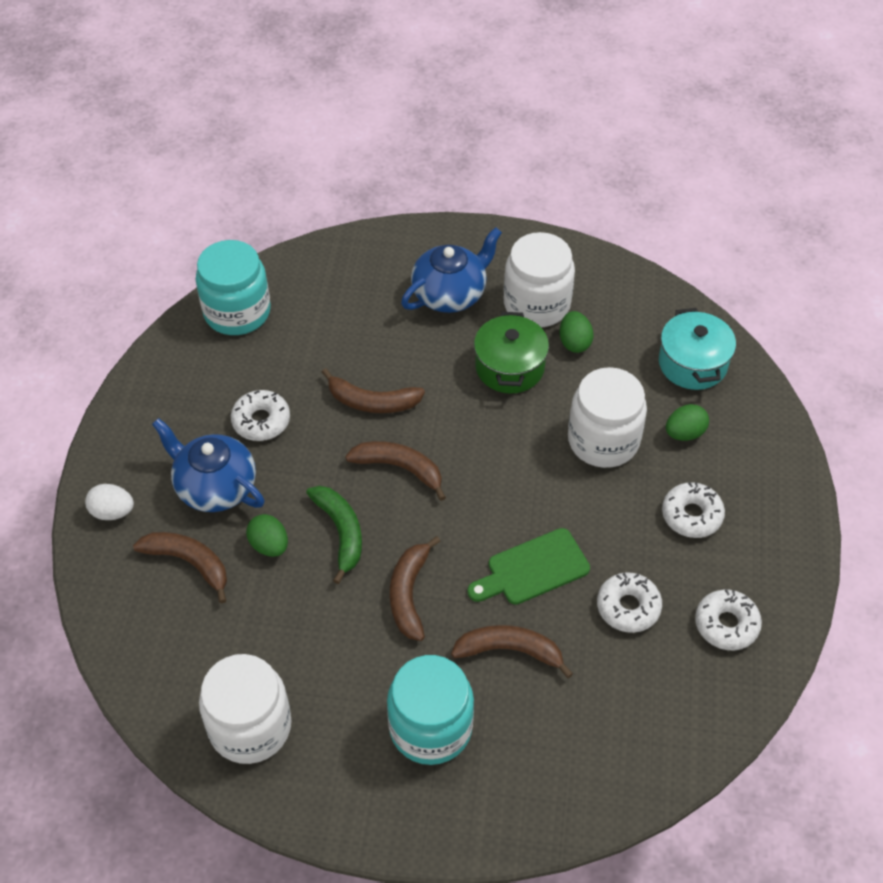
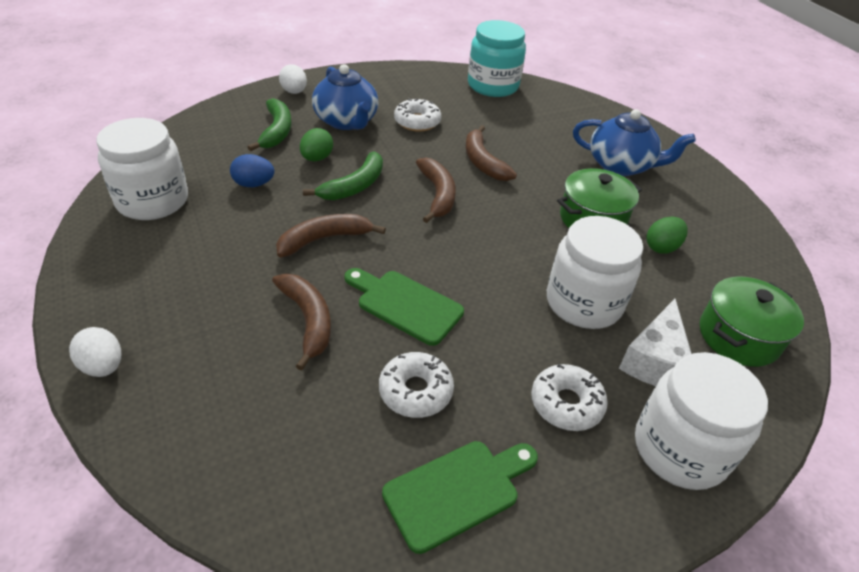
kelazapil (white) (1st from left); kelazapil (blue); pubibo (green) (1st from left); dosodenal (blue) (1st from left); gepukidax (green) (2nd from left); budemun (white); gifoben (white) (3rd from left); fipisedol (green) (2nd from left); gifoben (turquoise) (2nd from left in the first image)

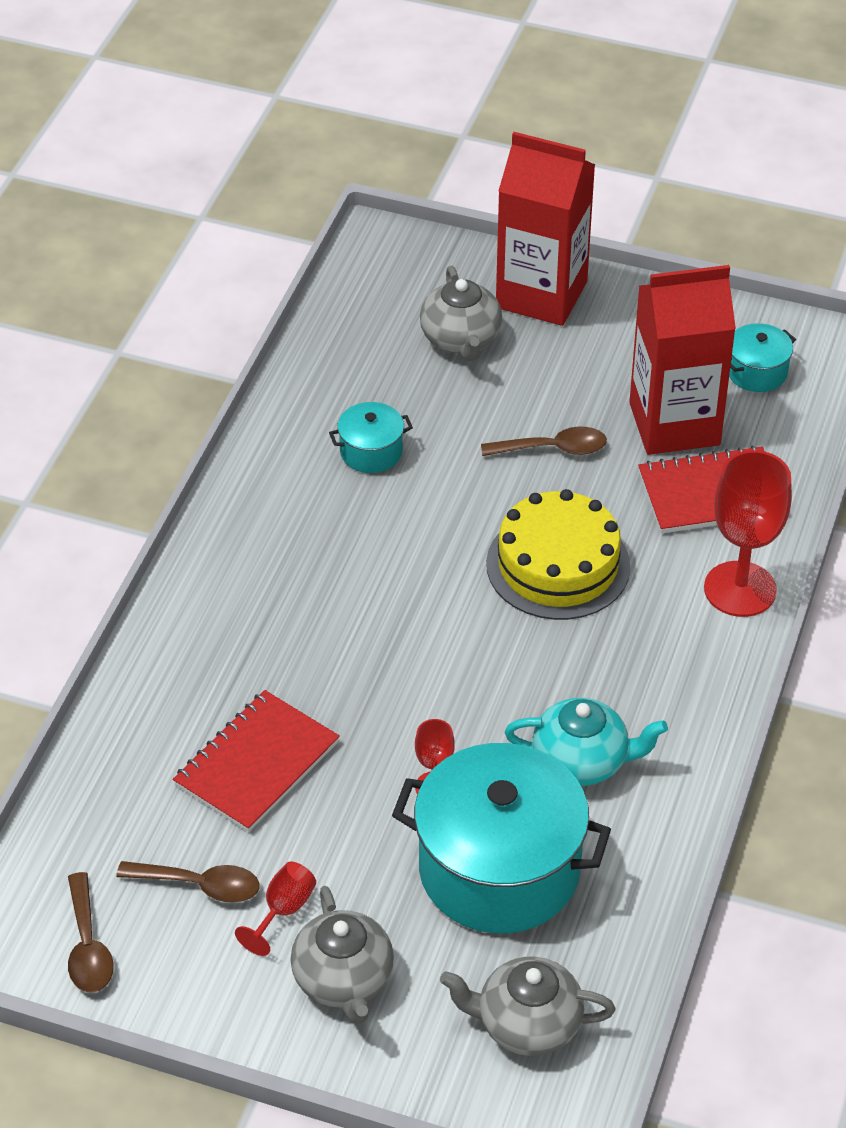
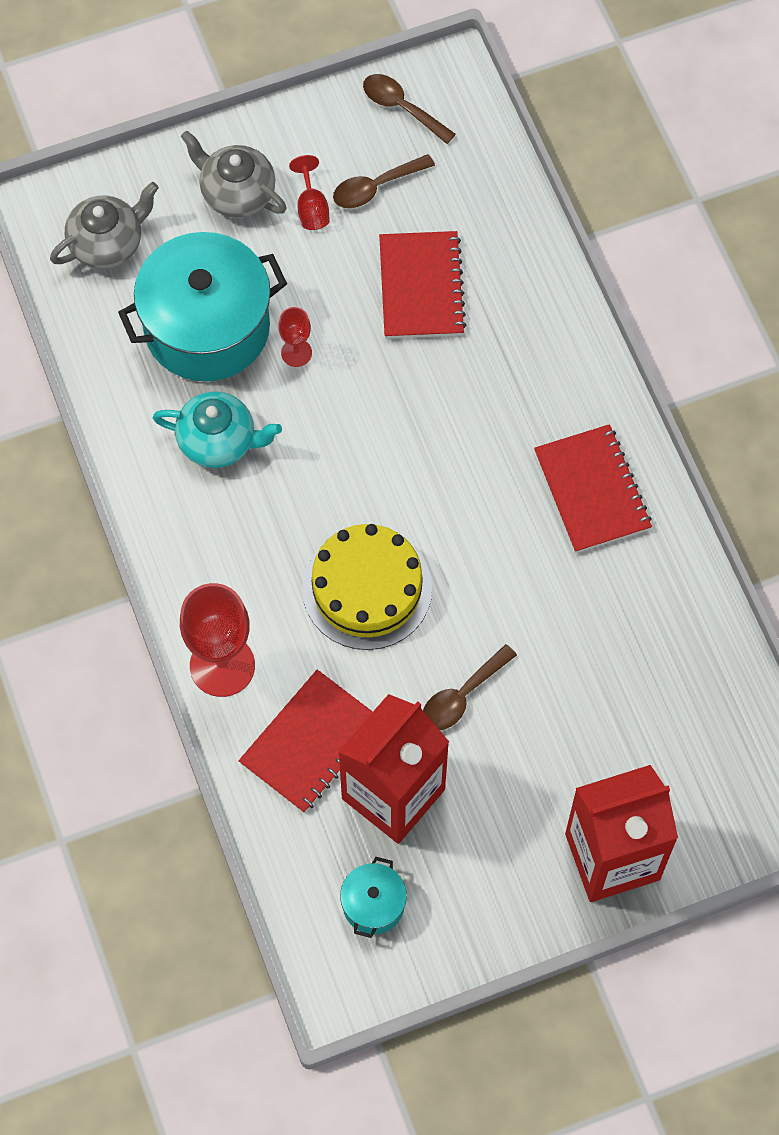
dosodenal (turquoise); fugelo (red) (3rd from left); fipisedol (turquoise) (1st from left in the first image); dosodenal (grey) (2nd from left in the first image)

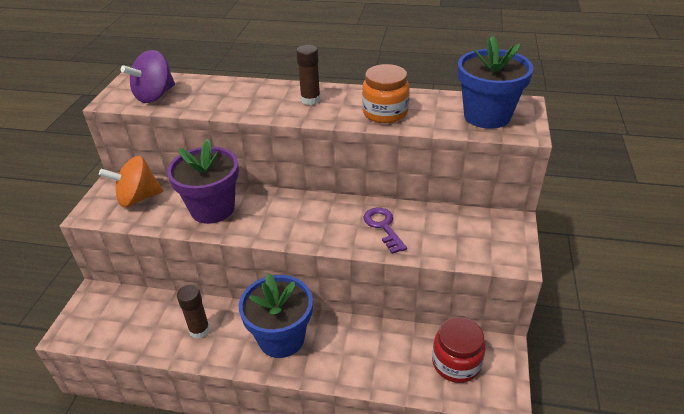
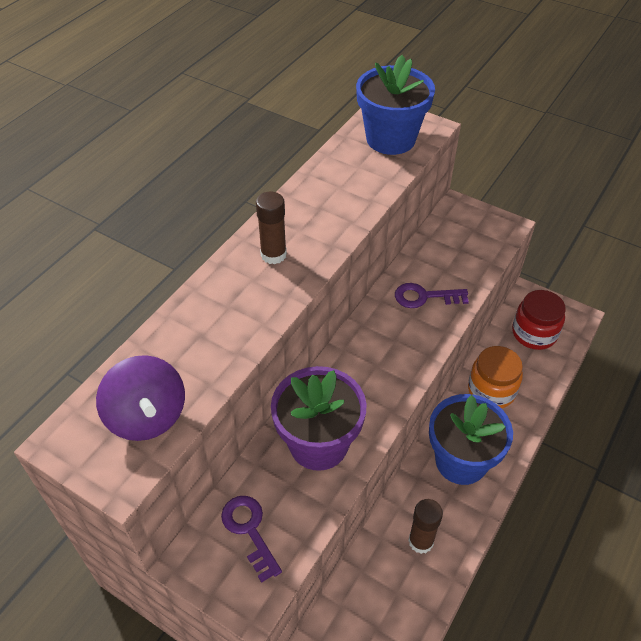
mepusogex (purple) (1st from left); gifoben (orange)

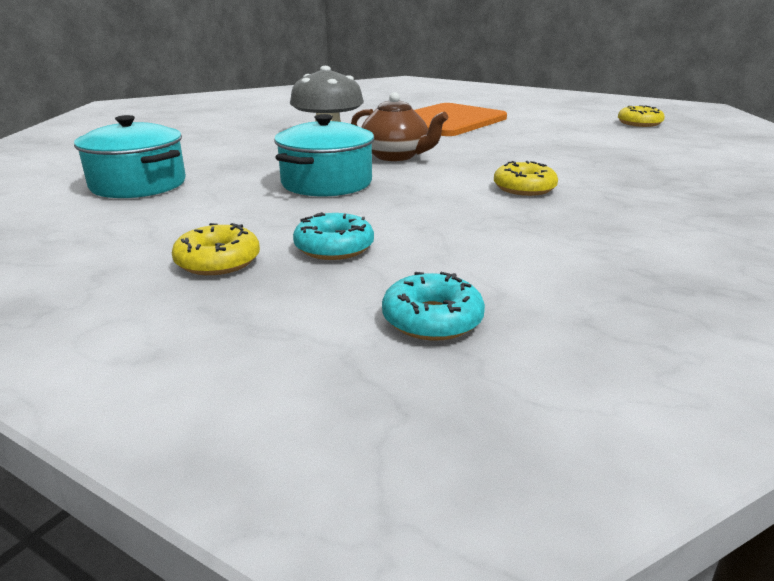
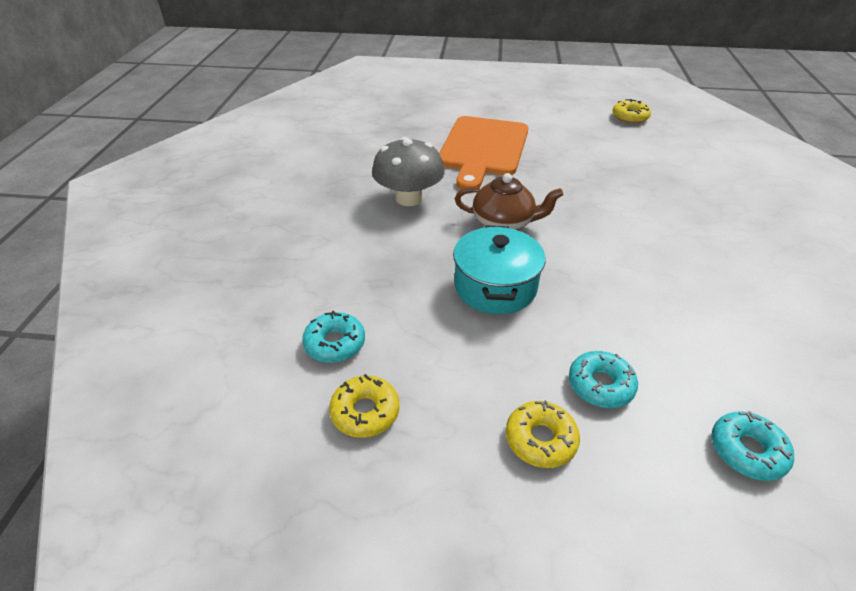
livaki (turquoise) (1st from left); livaki (yellow) (1st from left)

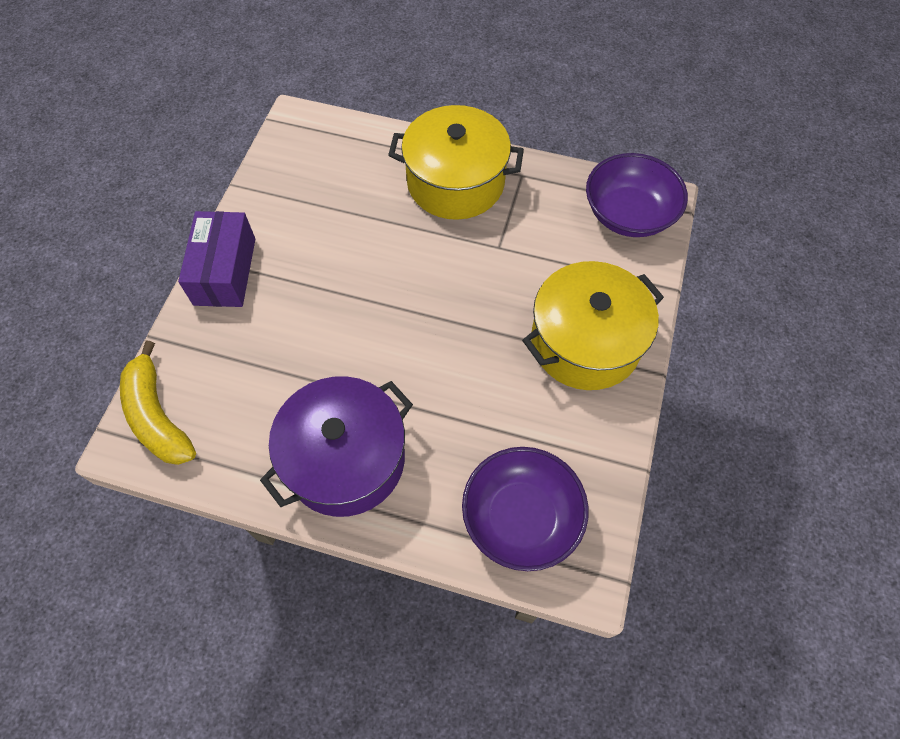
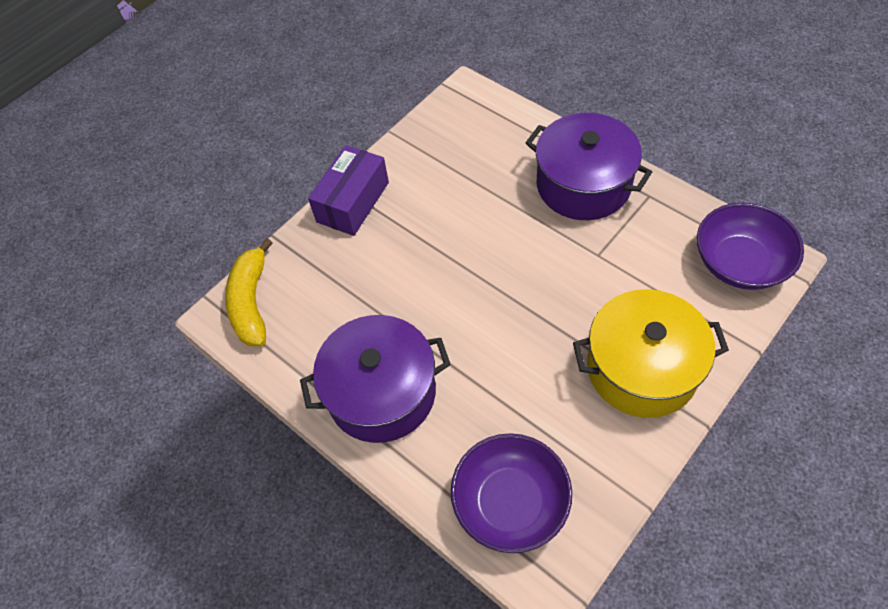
fipisedol (purple) (2nd from left)

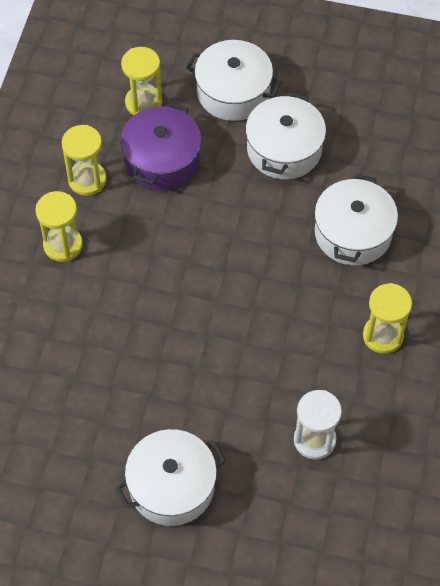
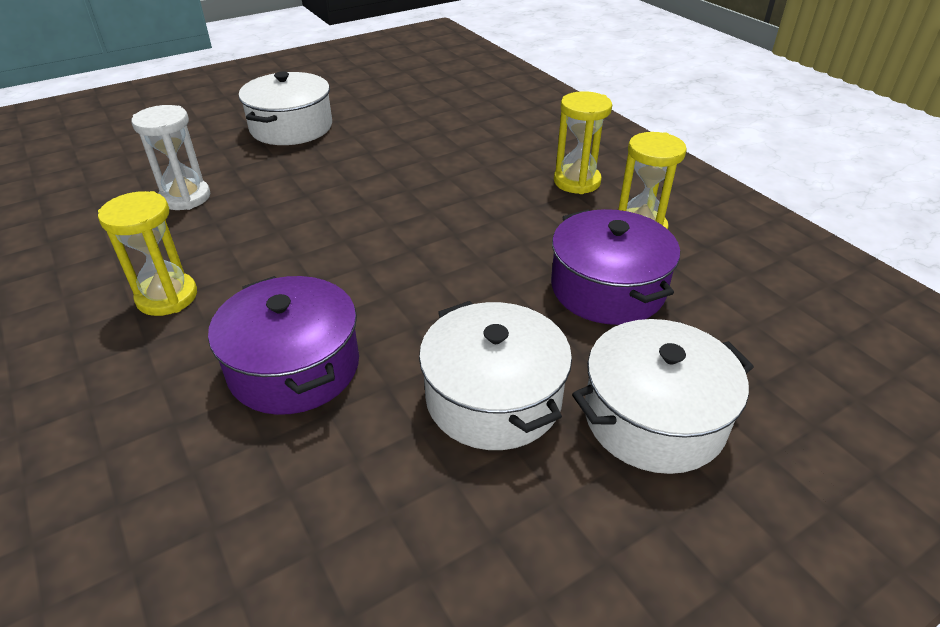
fipisedol (purple) (1st from left); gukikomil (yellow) (3rd from left in the first image)

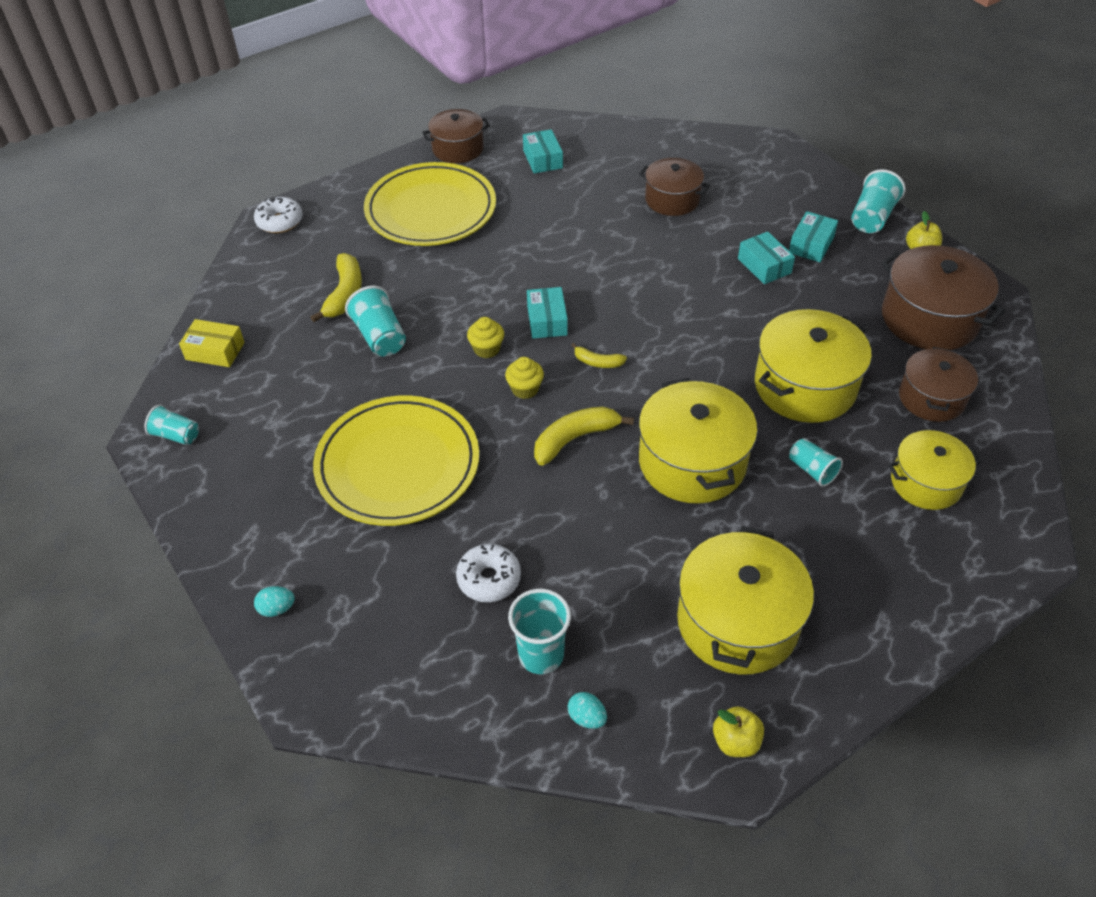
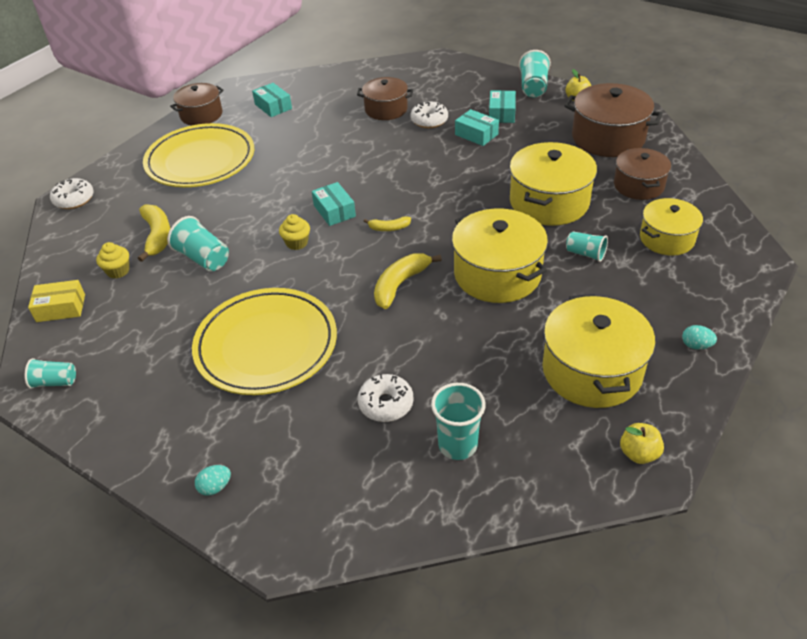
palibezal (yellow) (1st from left); livaki (white) (3rd from left); kelazapil (turquoise) (2nd from left)

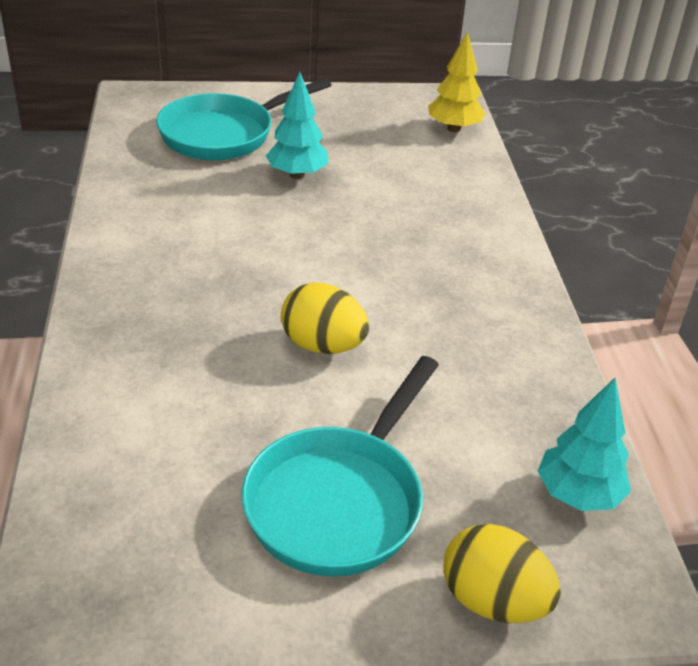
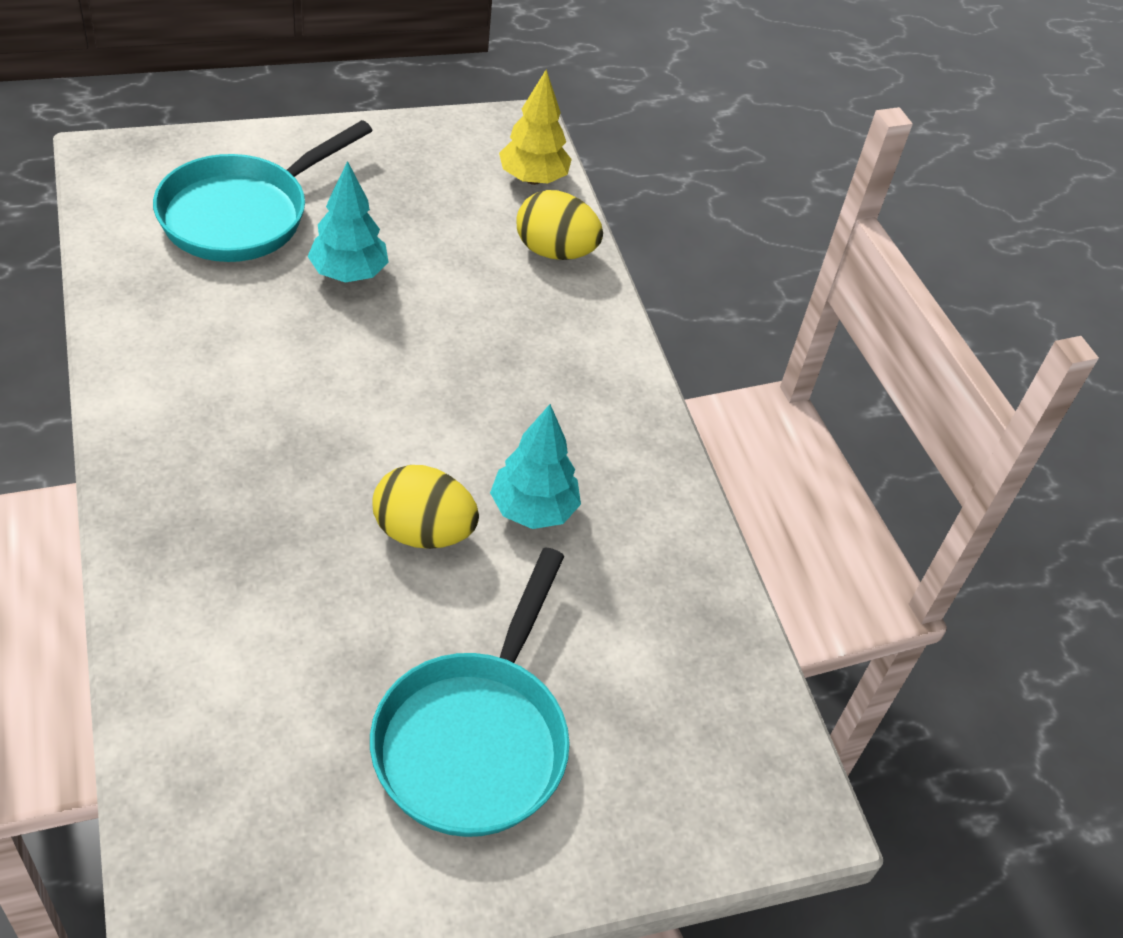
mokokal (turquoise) (2nd from left); kelazapil (yellow) (2nd from left)

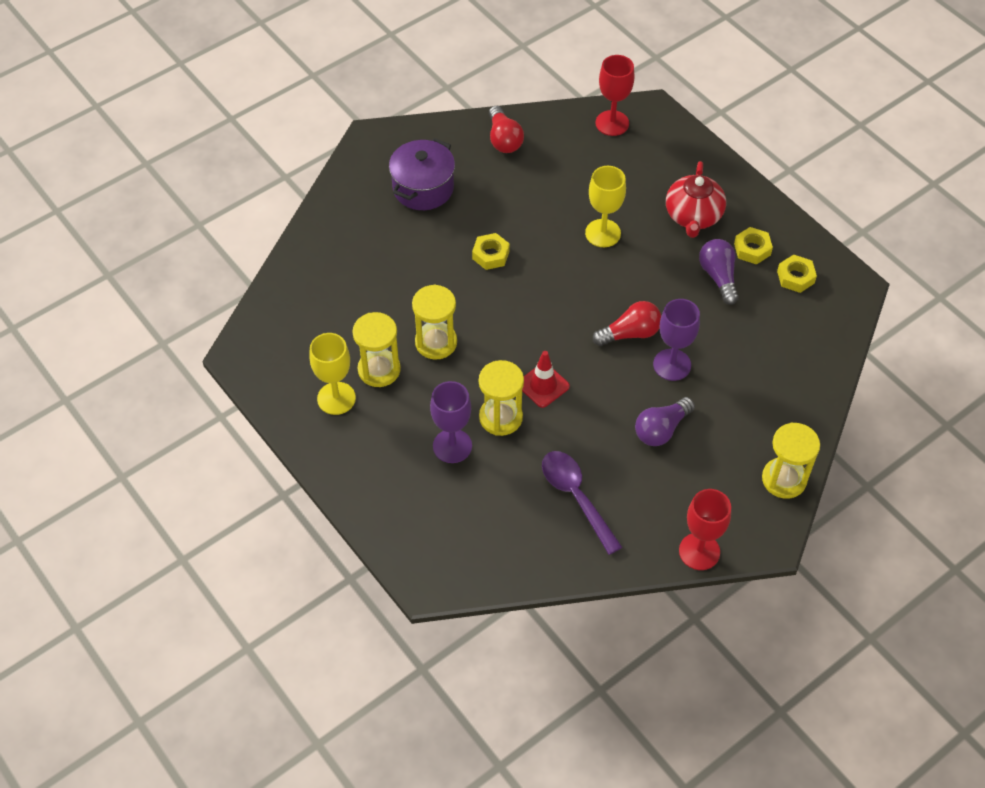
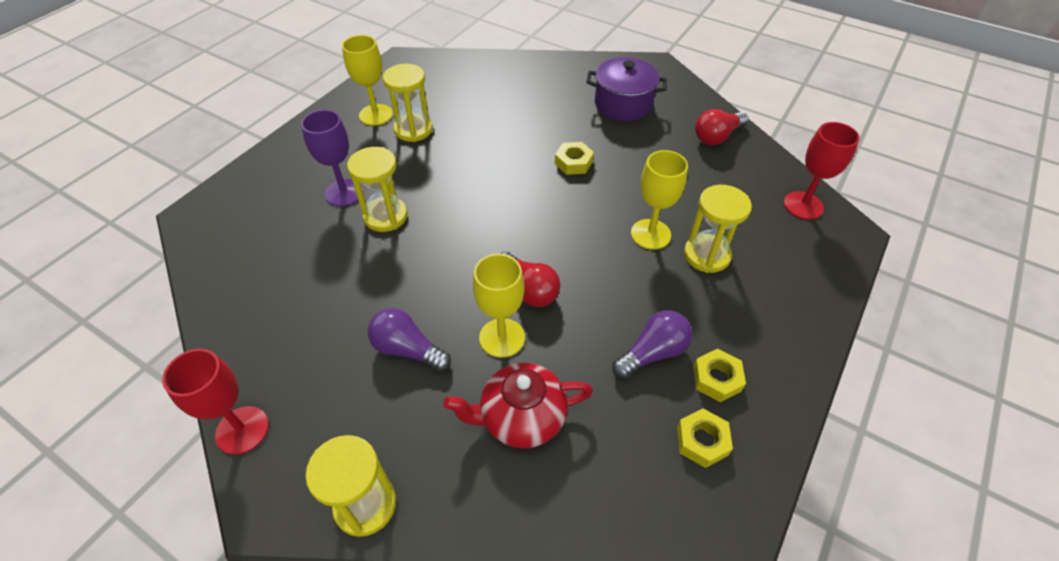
dosodenal (red); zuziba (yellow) (2nd from left); gukikomil (yellow) (4th from left); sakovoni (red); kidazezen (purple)

